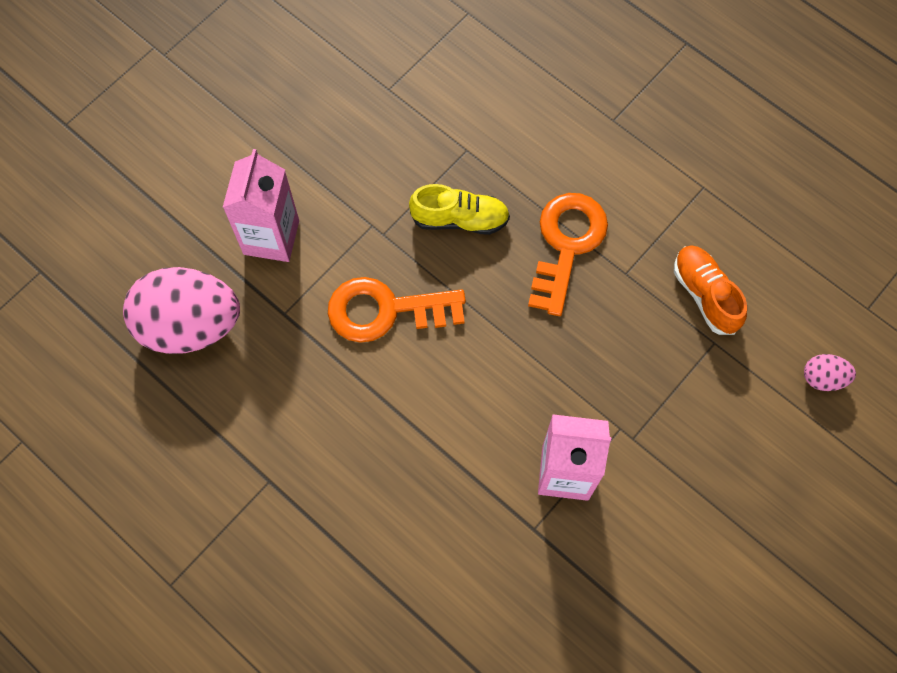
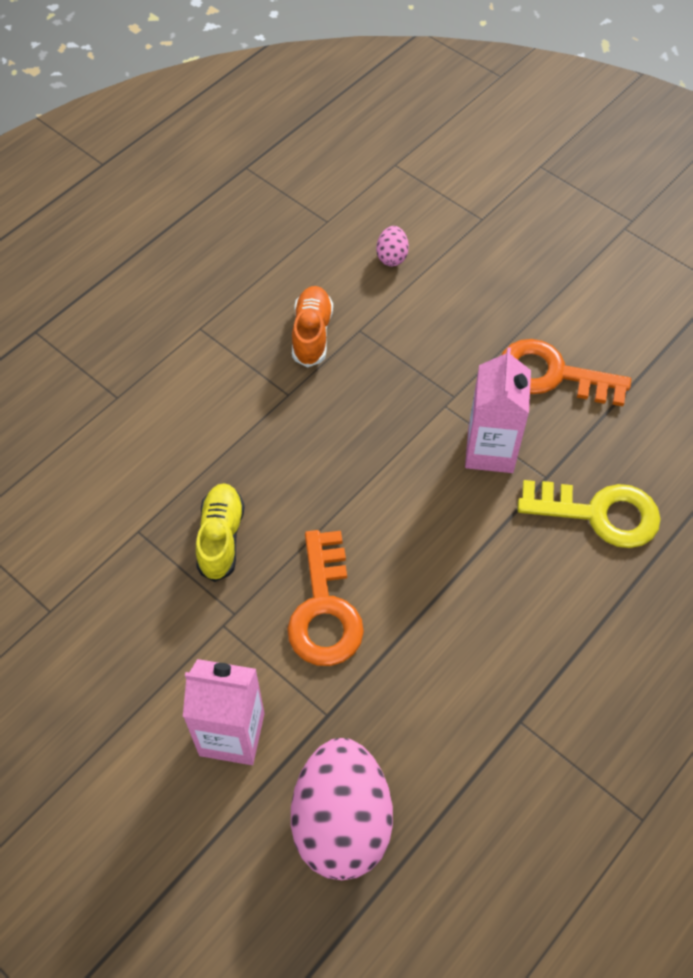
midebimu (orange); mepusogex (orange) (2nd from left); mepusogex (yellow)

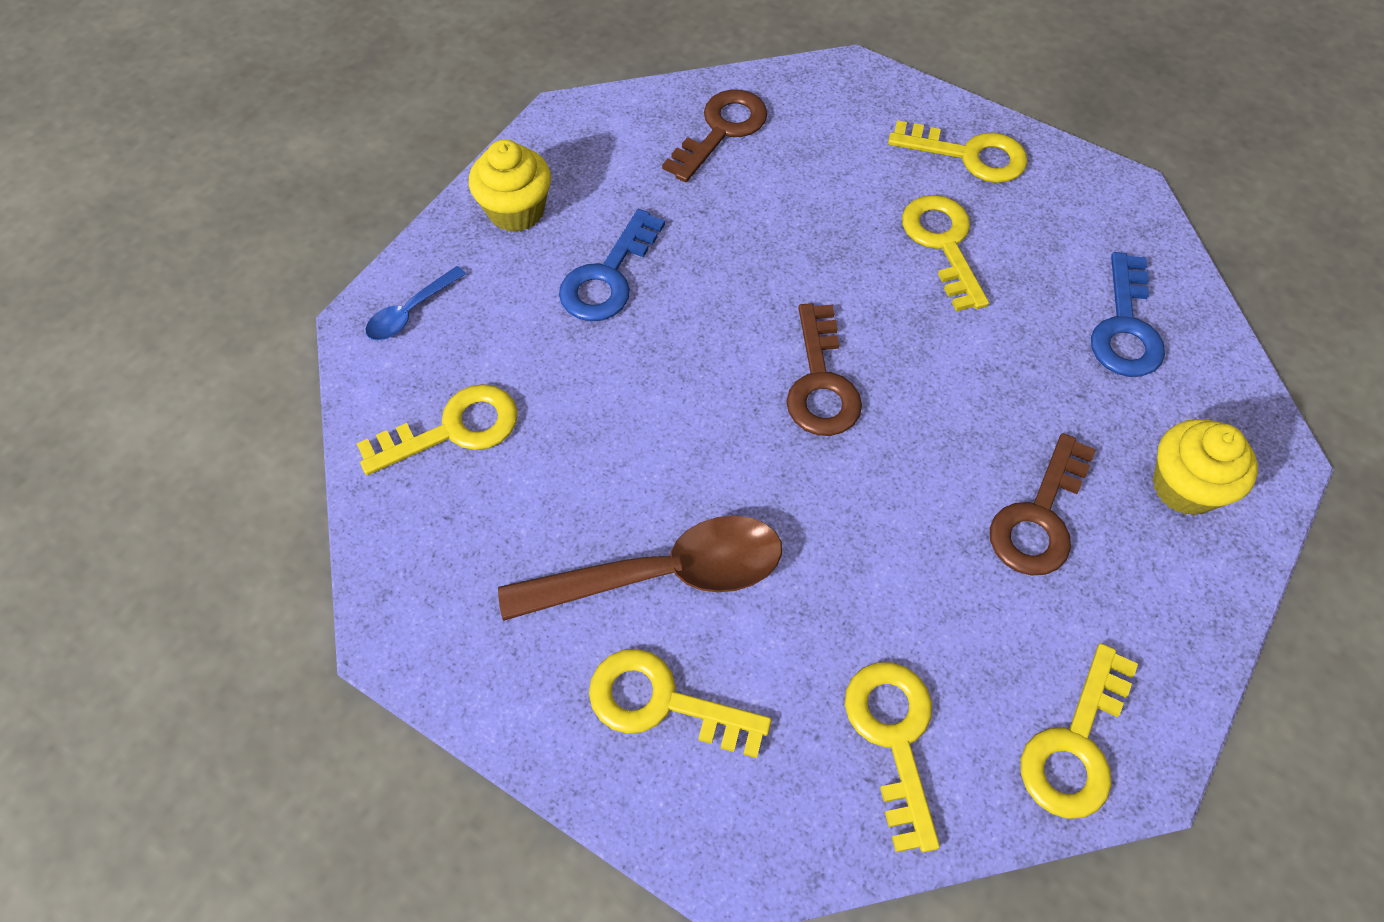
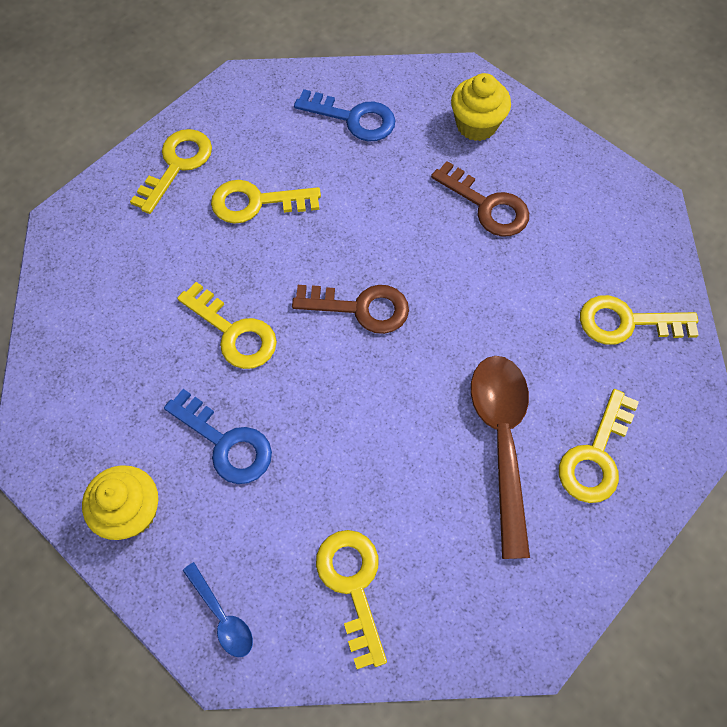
mepusogex (yellow) (2nd from left); mepusogex (brown) (1st from left in the first image)

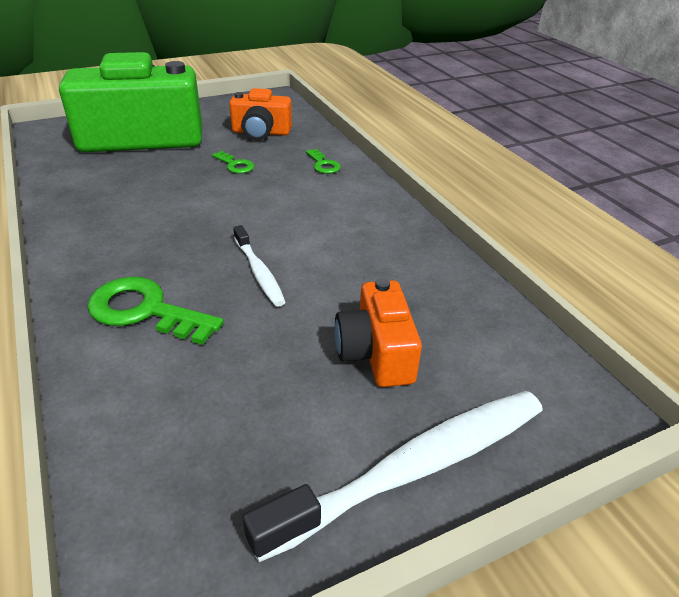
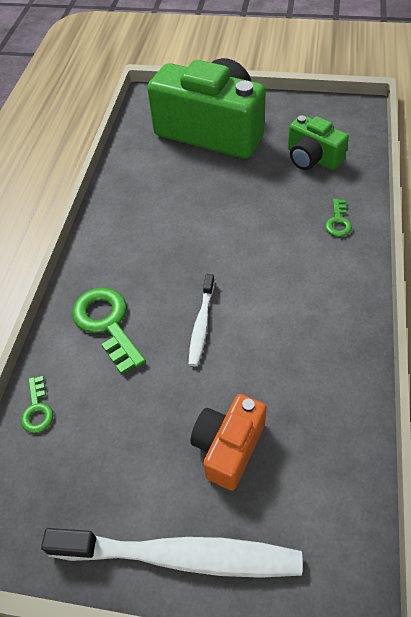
mepusogex (green) (1st from left); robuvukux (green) (2nd from left)

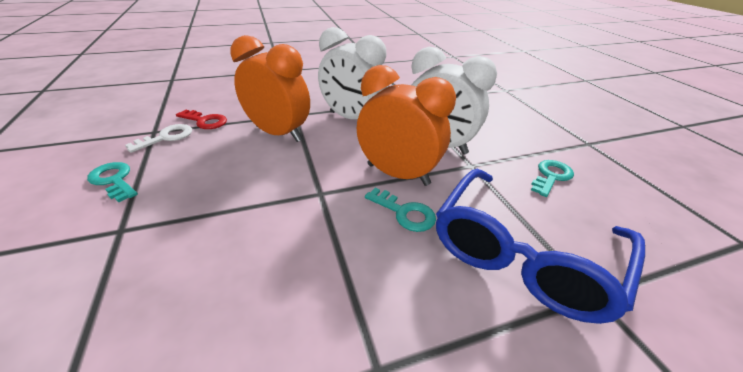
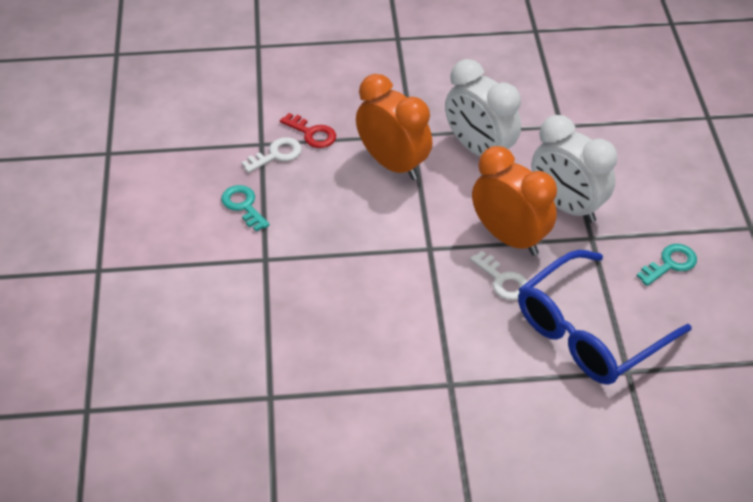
mepusogex (white) (2nd from left)

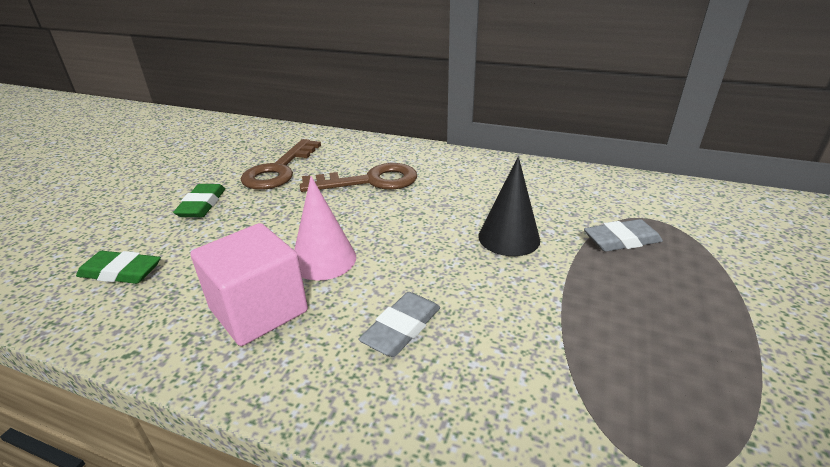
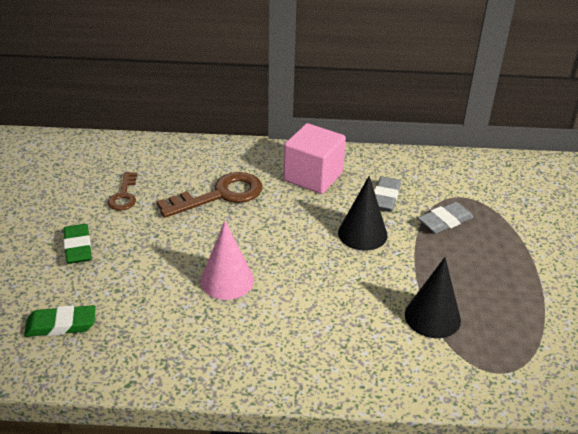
mepusogex (brown) (1st from left); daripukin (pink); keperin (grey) (1st from left); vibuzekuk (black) (2nd from left)

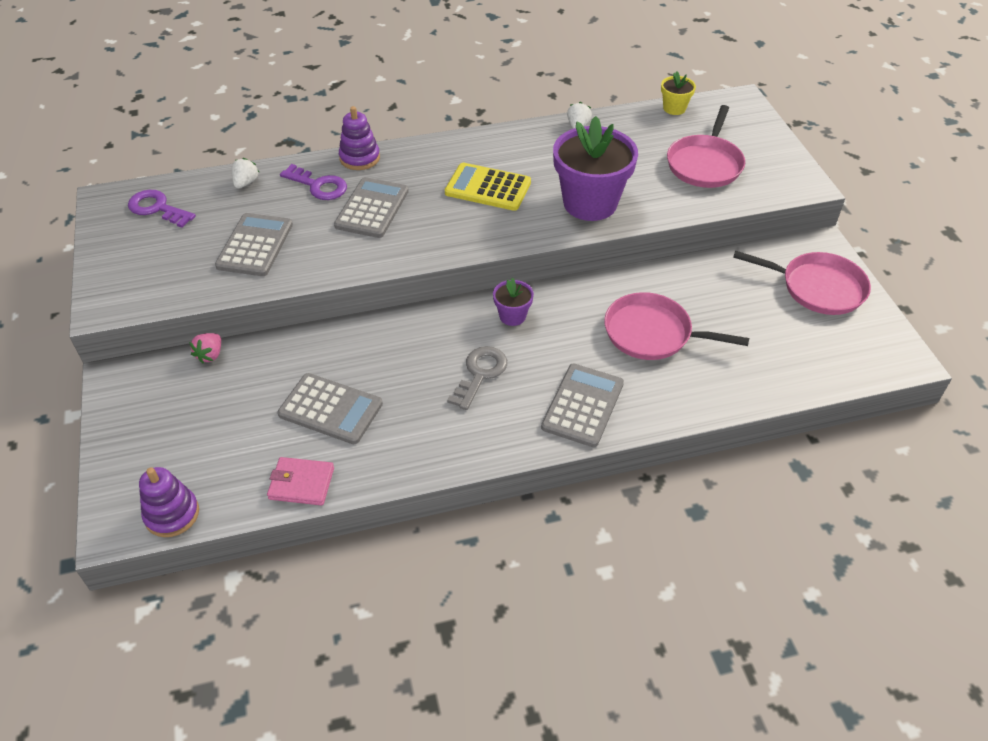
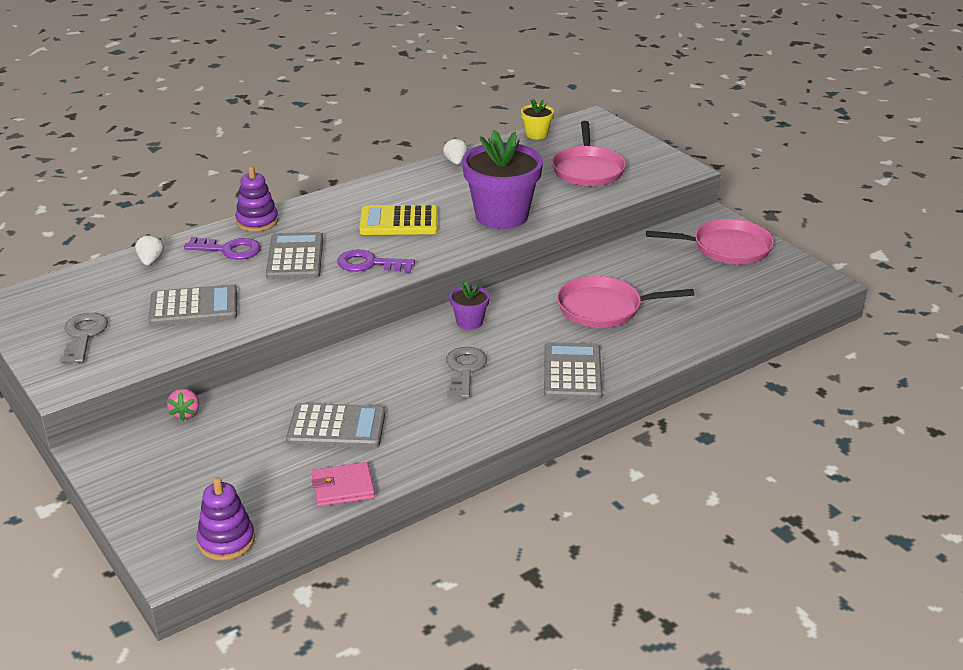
mepusogex (grey) (1st from left); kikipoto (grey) (1st from left); mepusogex (purple) (2nd from left)

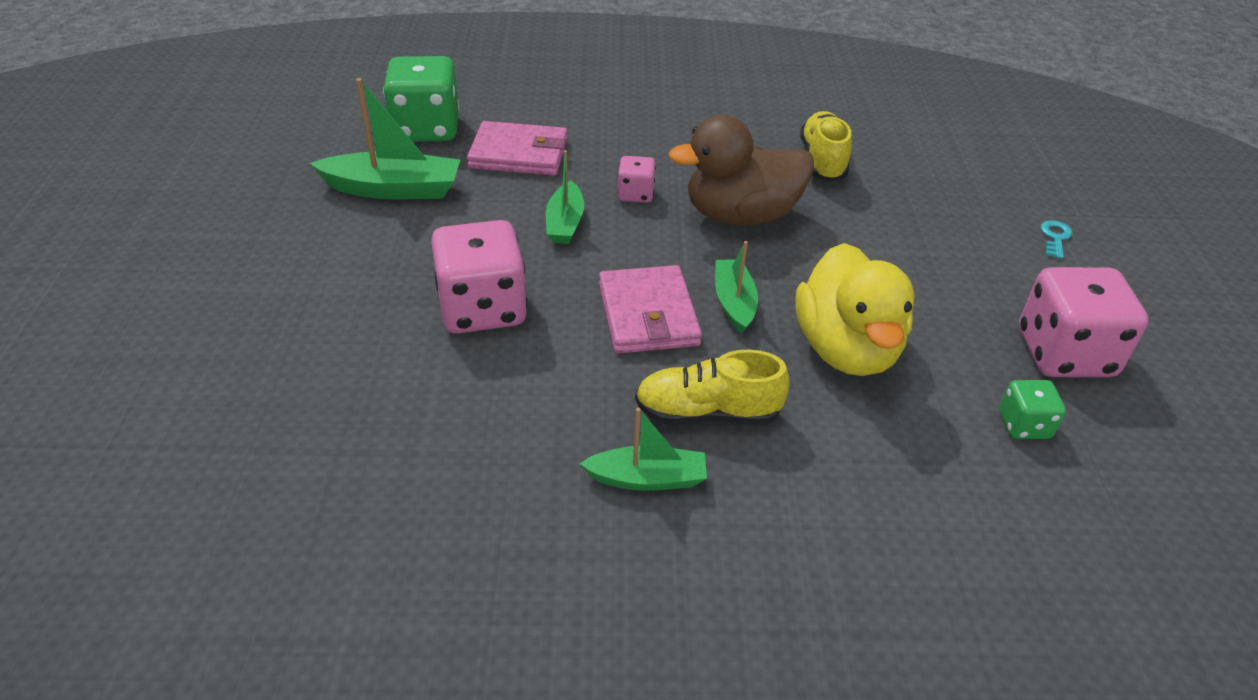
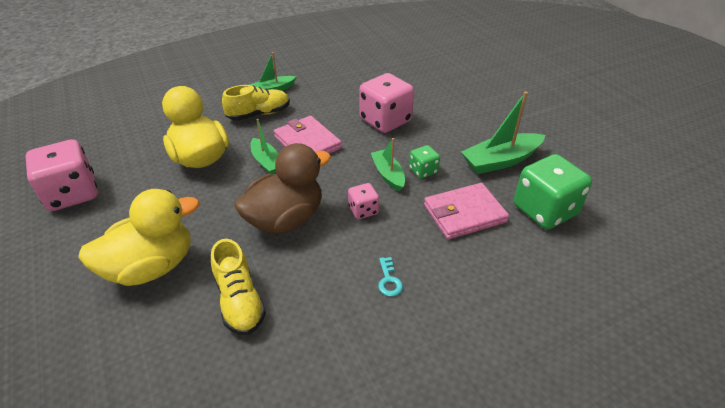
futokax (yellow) (1st from left); mepusogex (turquoise); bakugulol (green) (1st from left)

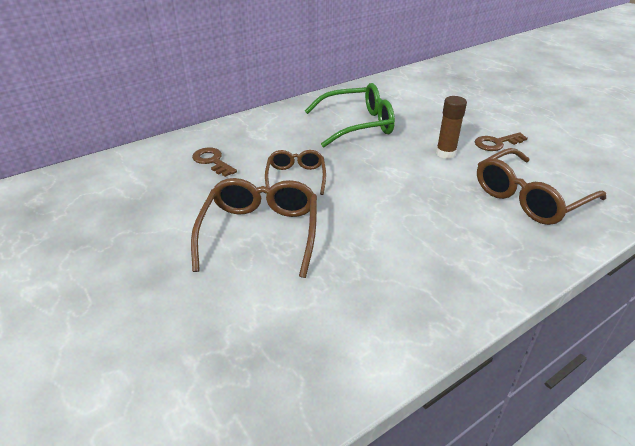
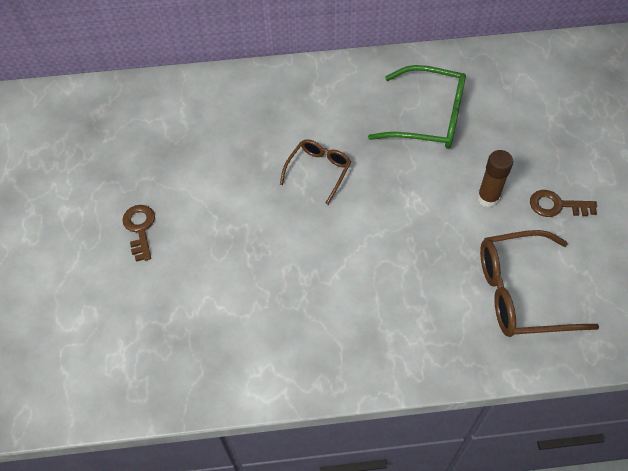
mepusogex (brown) (1st from left); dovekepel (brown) (1st from left in the first image)

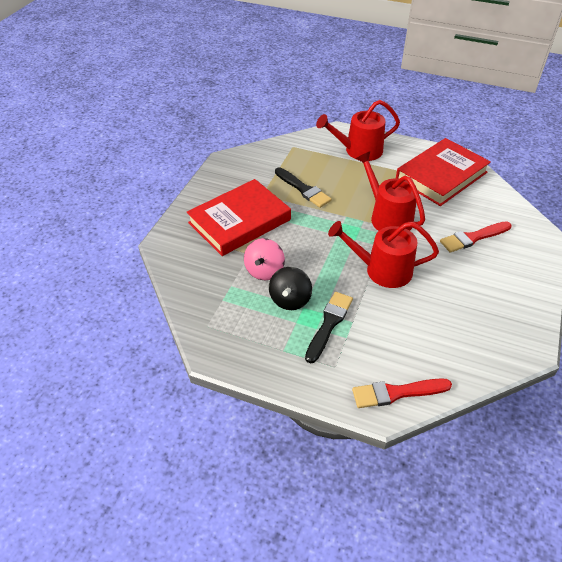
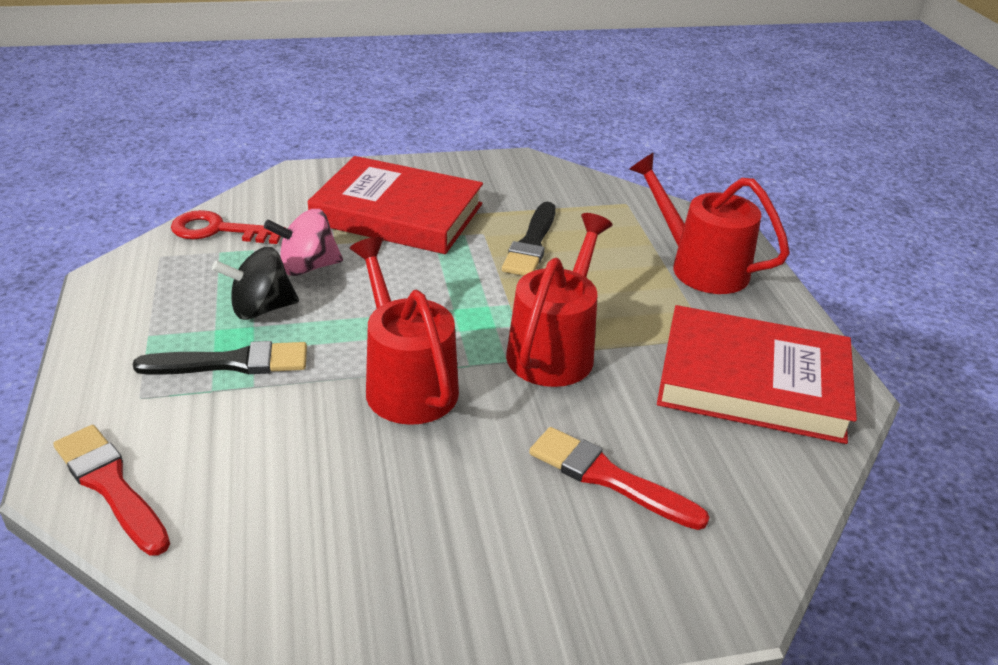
mepusogex (red)

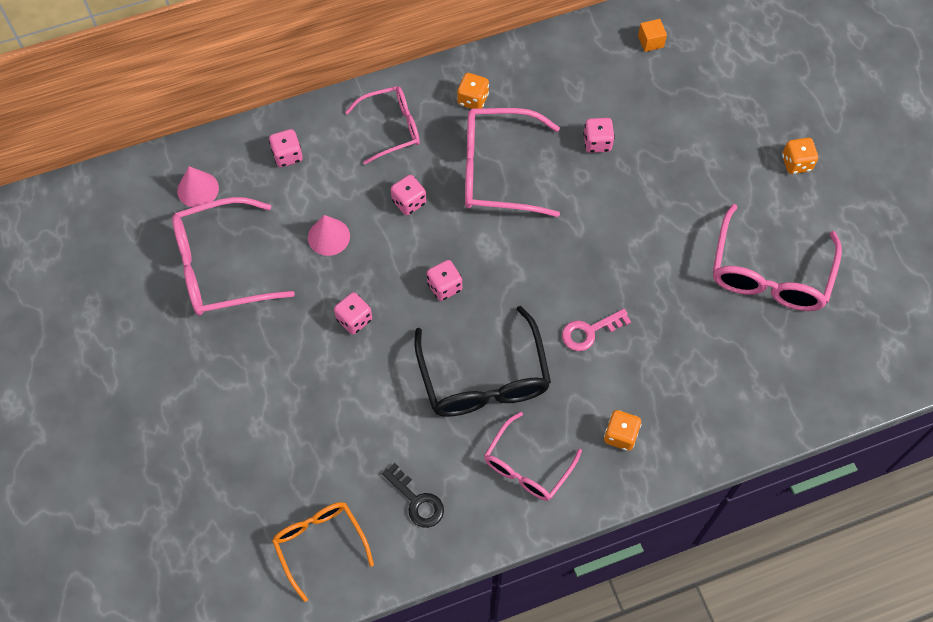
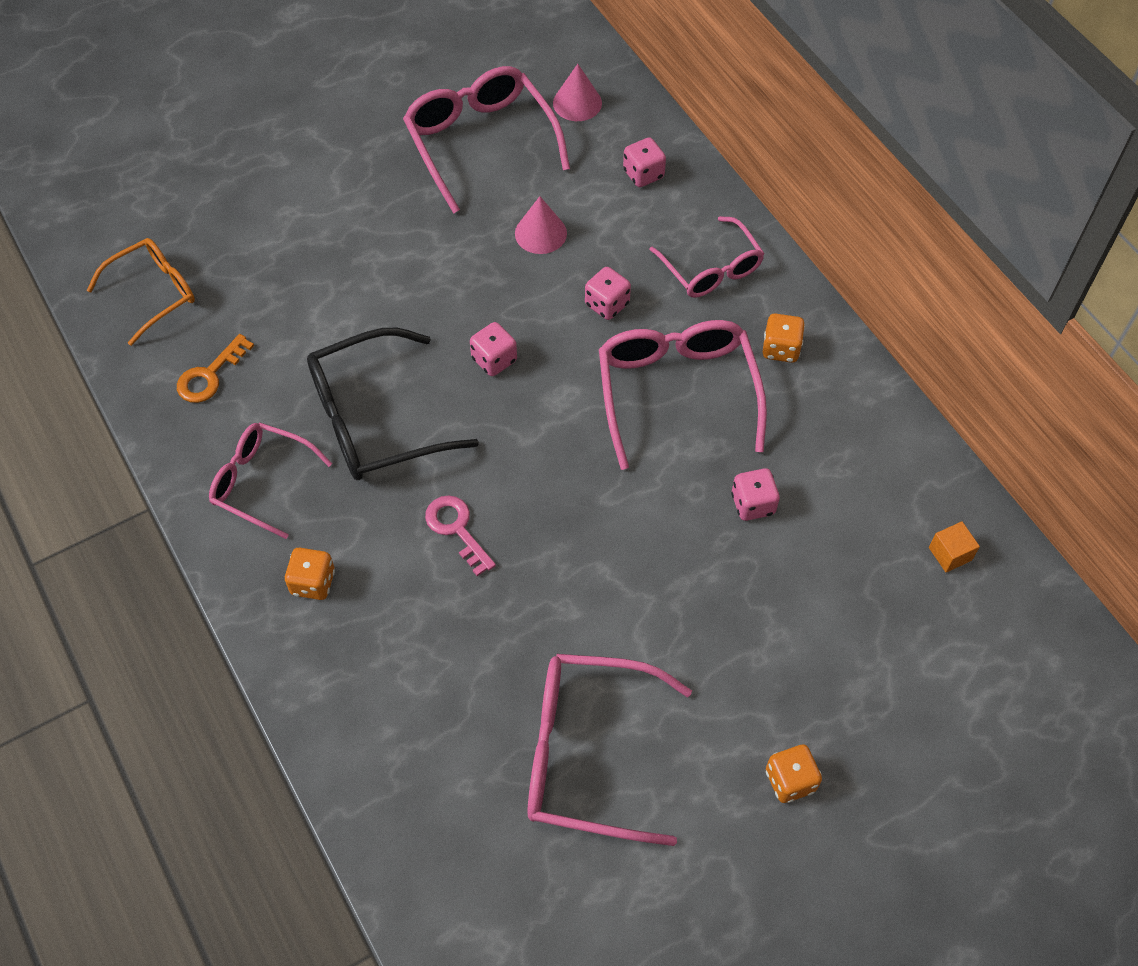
mepusogex (orange); bakugulol (pink) (2nd from left in the first image)

